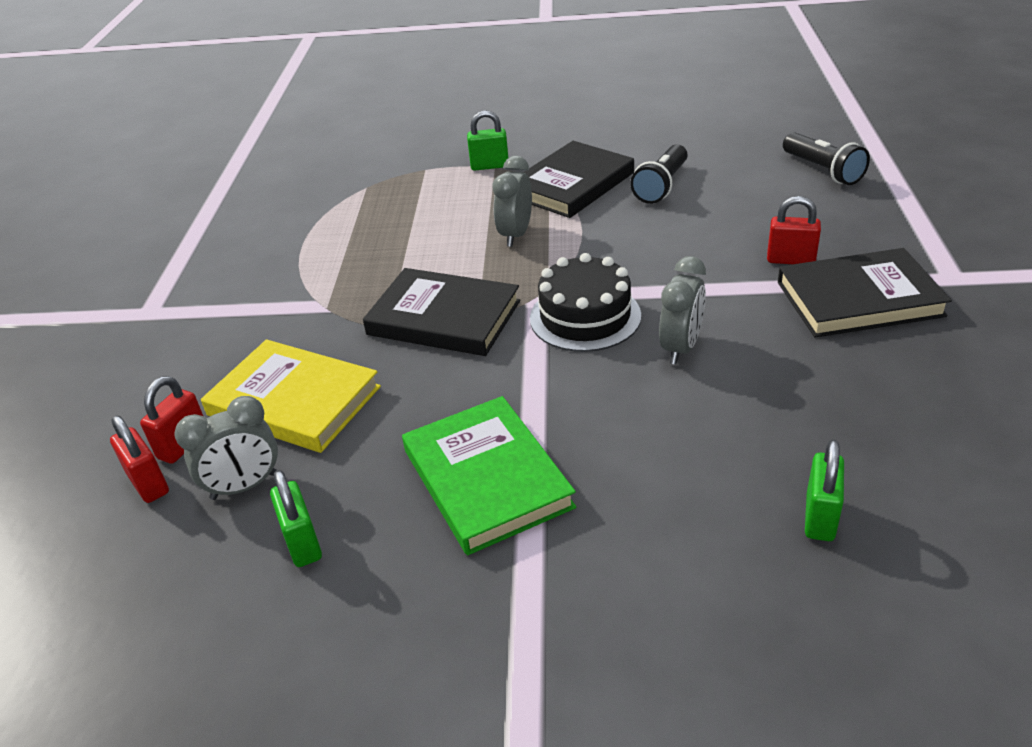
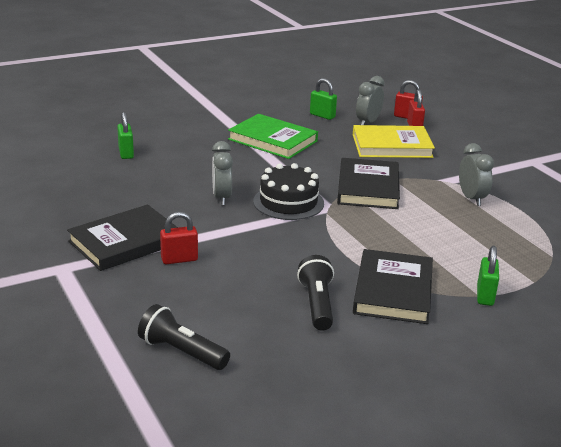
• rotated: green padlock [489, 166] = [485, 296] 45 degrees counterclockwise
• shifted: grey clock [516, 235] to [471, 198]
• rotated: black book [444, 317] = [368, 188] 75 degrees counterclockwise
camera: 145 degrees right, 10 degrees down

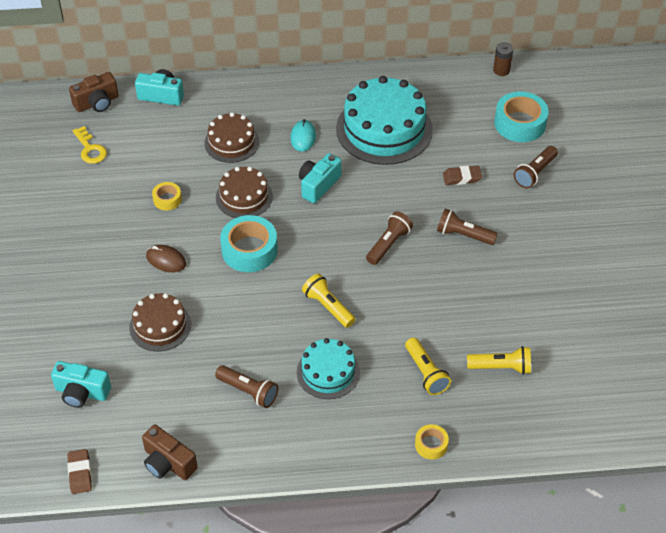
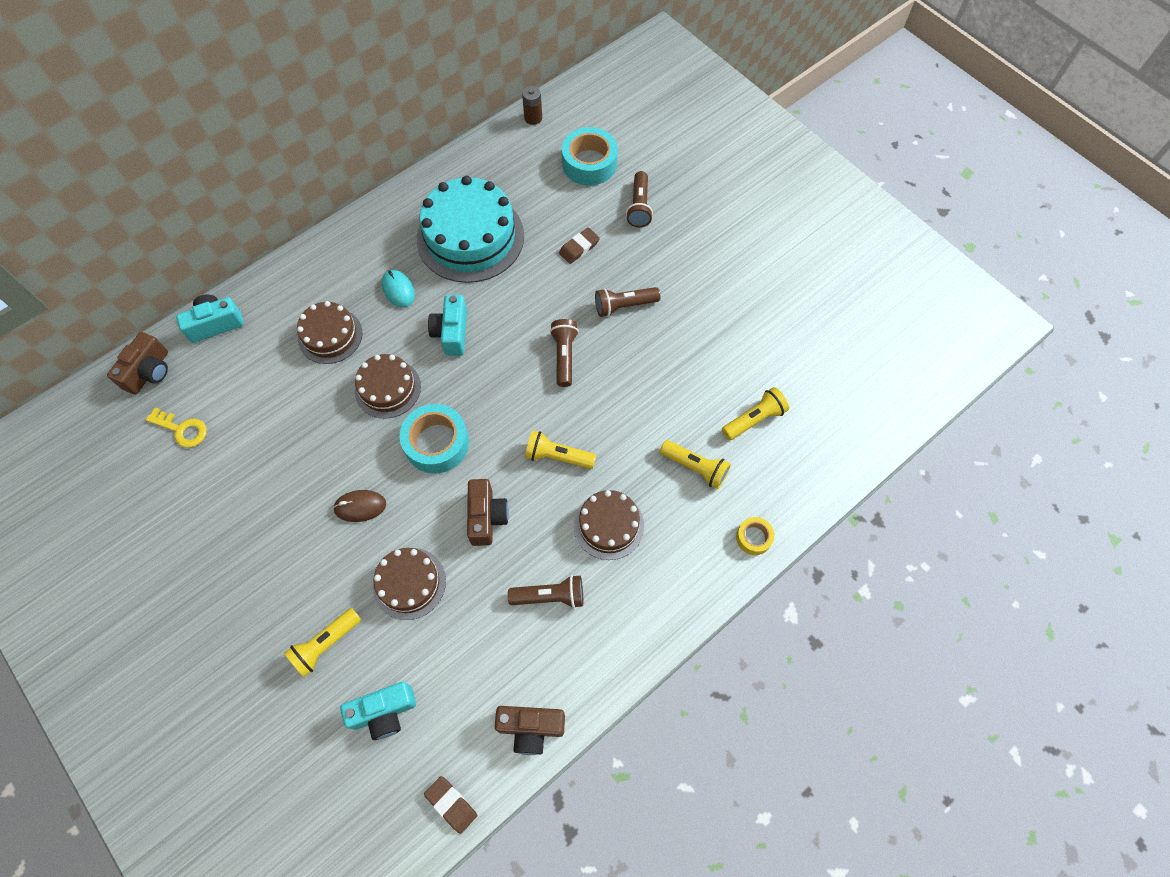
• gone: yellow tape [167, 199]
• repainted: turquoise cake [328, 372] to brown cake [608, 525]
• new: brown camera [486, 517]
• new: yellow flashlight [326, 644]
camera: 35 degrees left, 15 degrees up

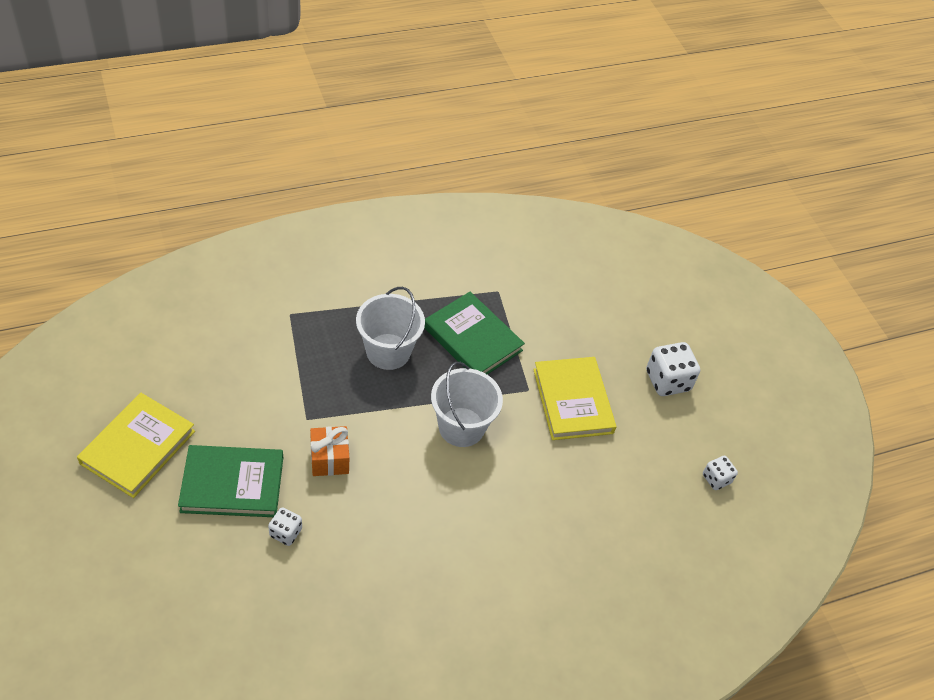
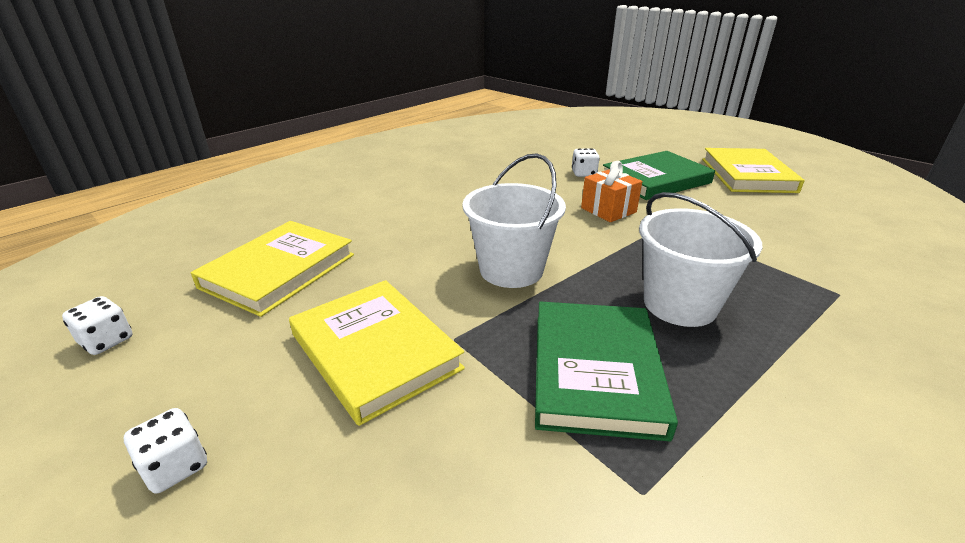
• rotated: green book [473, 339] = [595, 371] 75 degrees clockwise
• scaled: white dice [667, 381] = [175, 467] x0.58
• new: yellow book [279, 271]
camera: 160 degrees right, 20 degrees down

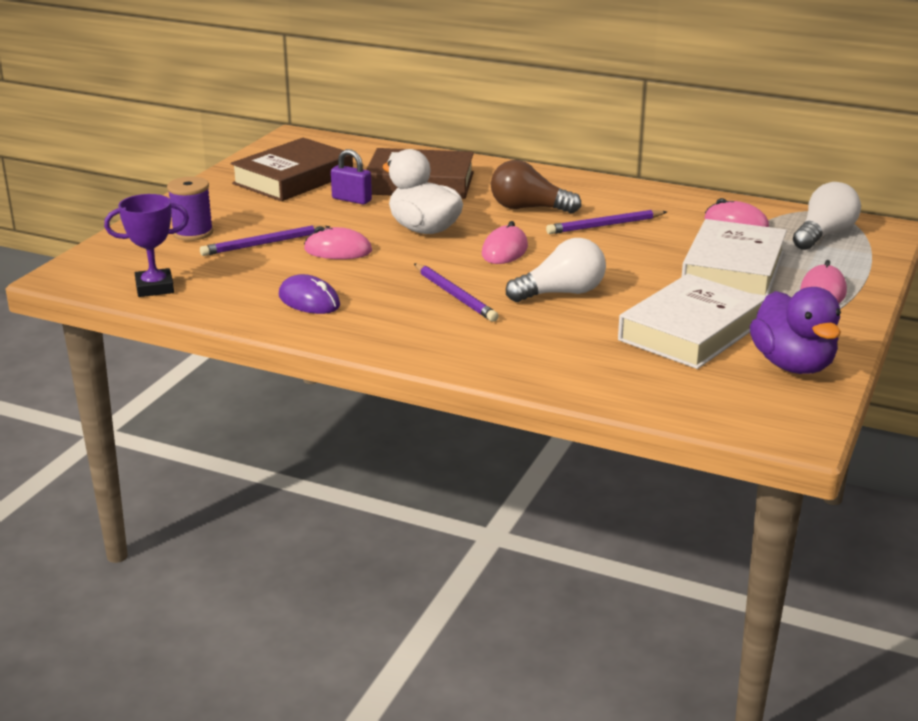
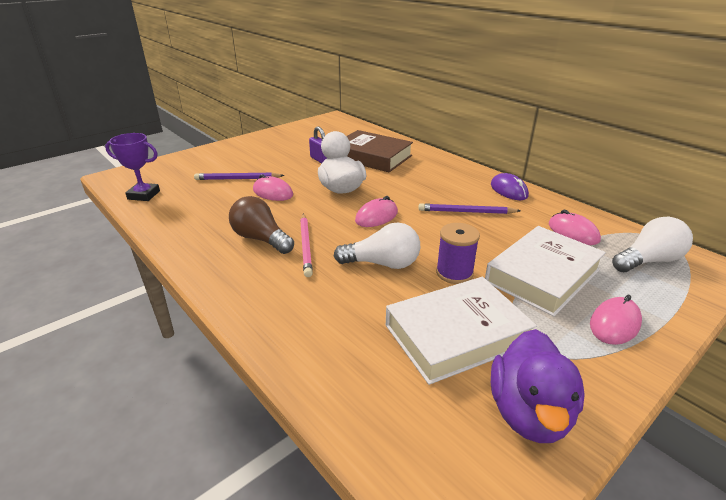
• gone: brown book [293, 179]
• shifted: brown light bulb [529, 208] to [261, 239]
• shifted: purple spool [193, 233] to [454, 273]
• repainted: purple pencil [455, 295] to pink pencil [306, 246]
• shifted: purple mouse [309, 301] to [508, 190]
camera: 25 degrees right, 5 degrees up

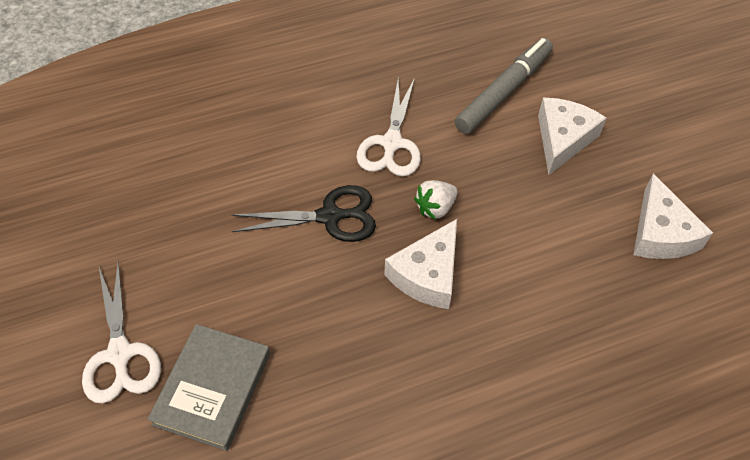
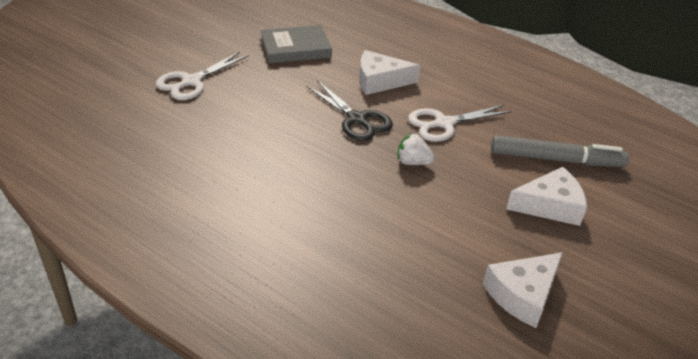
• shifted: white cheese [427, 274] to [380, 81]
• shifted: grey book [212, 388] to [295, 48]
camera: 55 degrees right, 15 degrees down

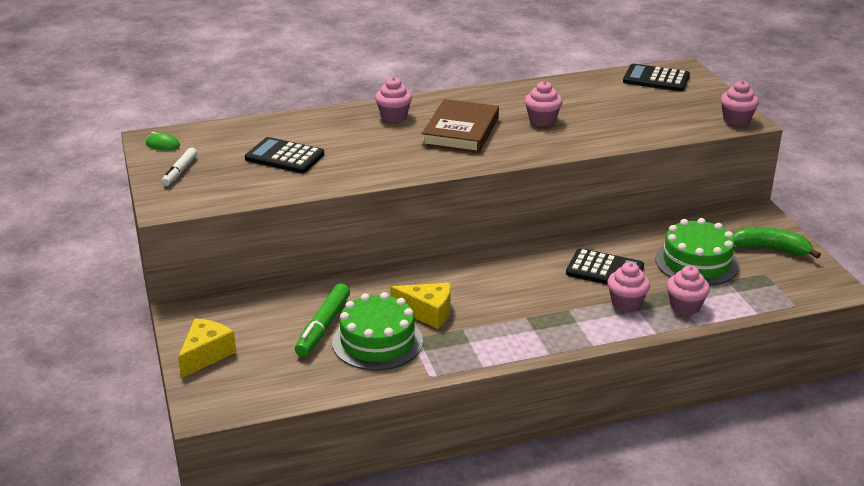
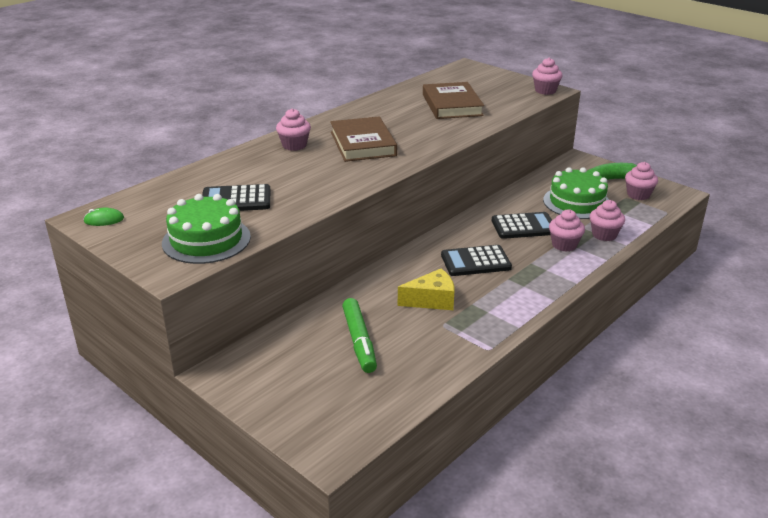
• shifted: black calculator [656, 79] to [475, 261]
• shifted: pink cupcake [542, 120] to [638, 195]
• gone: white marker [179, 172]
• shifted: green cake [377, 341] to [206, 240]
• gone: yellow cheese [206, 355]
• new: brown book [452, 105]
camera: 30 degrees left, 0 degrees up

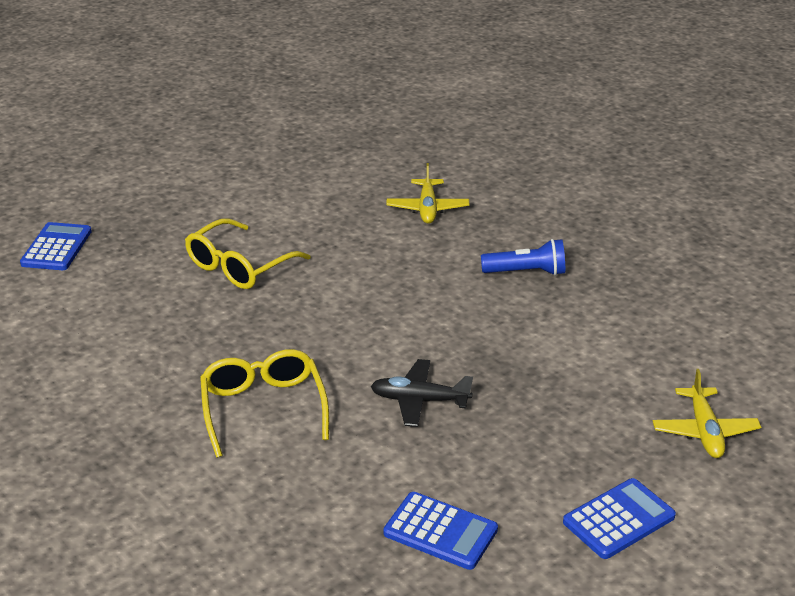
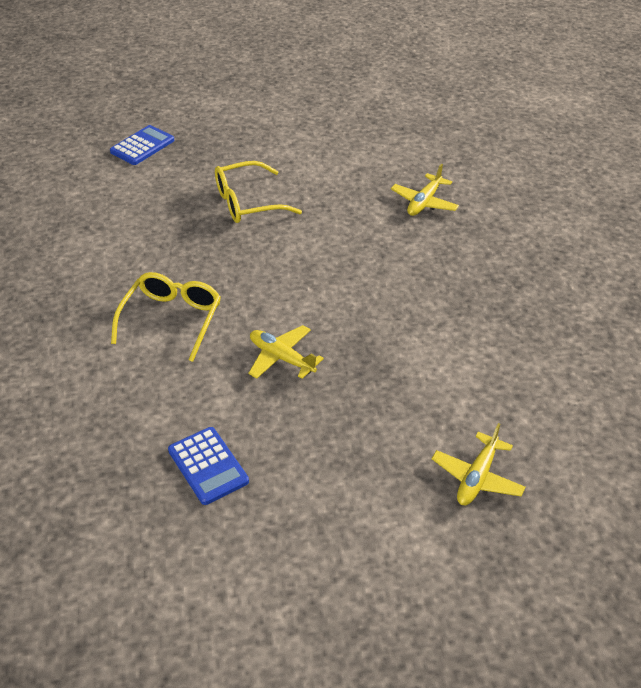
• gone: blue flashlight [526, 272]
• repainted: black plane [419, 400] to yellow plane [282, 358]
• gone: blue calculator [619, 519]
camera: 30 degrees right, 10 degrees up

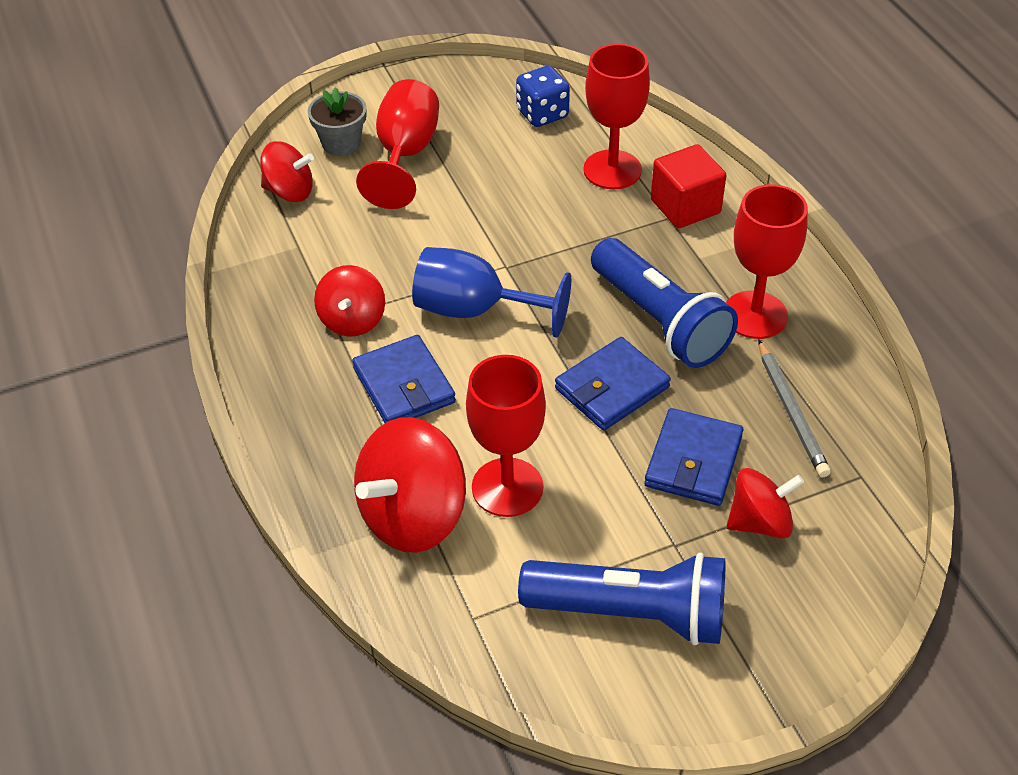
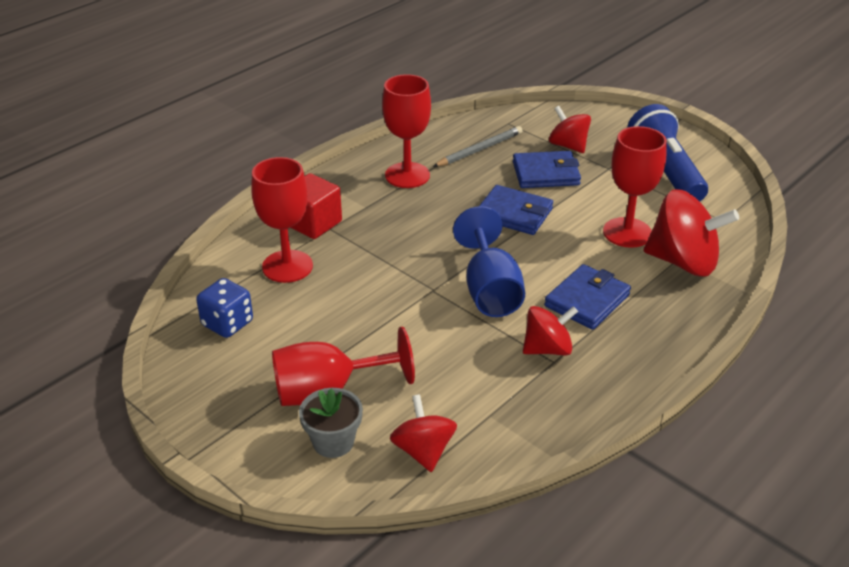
• gone: blue flashlight [659, 321]
camera: 115 degrees left, 10 degrees down

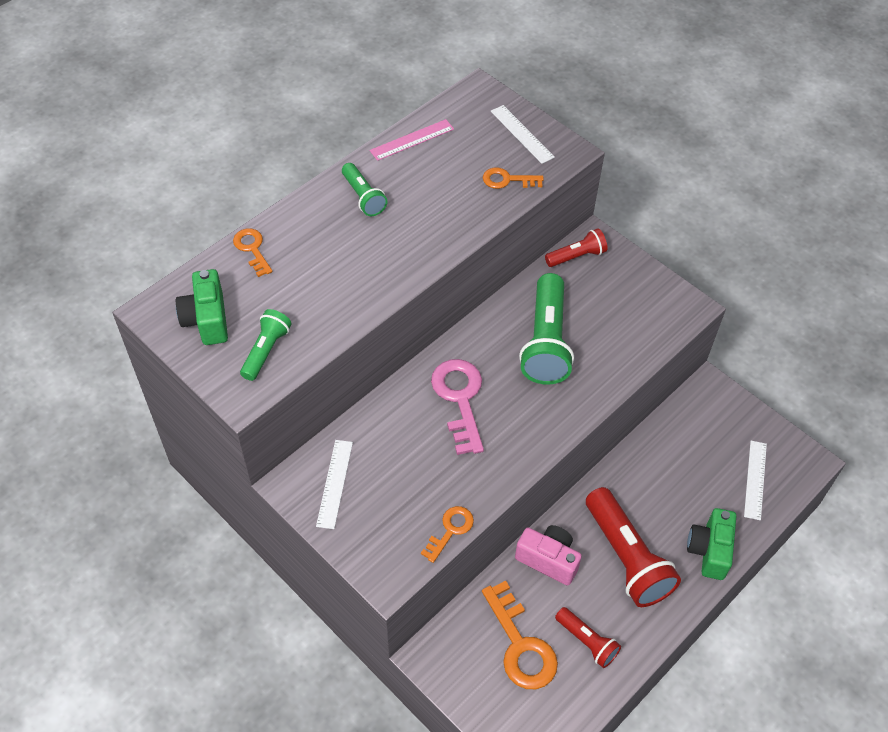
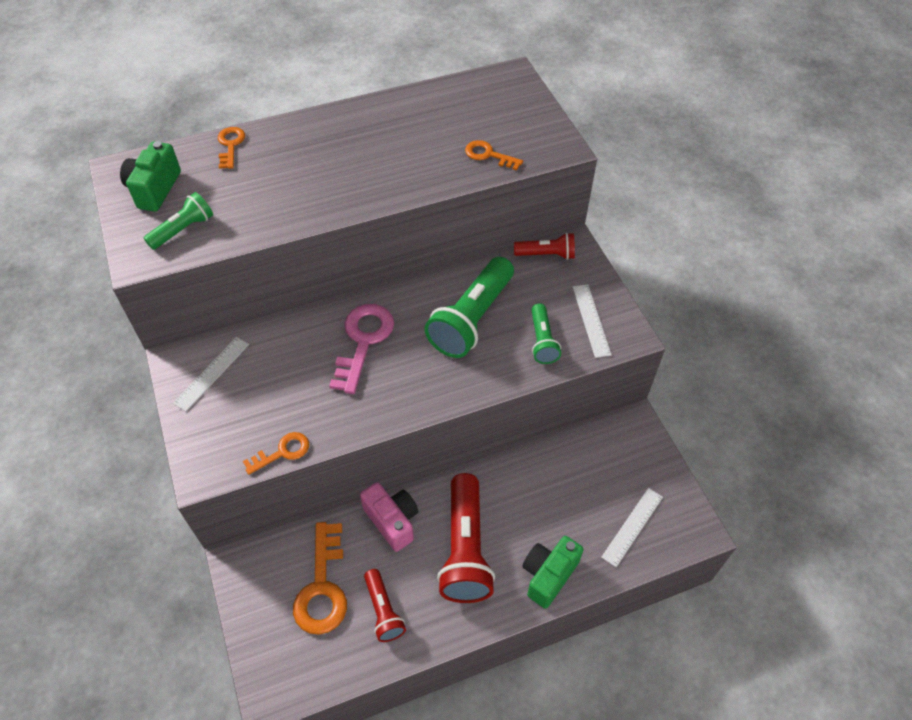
• shifted: white ruler [522, 134] to [591, 320]
• gone: pink ruler [412, 140]
• shifted: green flashlight [363, 197] to [542, 341]
camera: 25 degrees right, 0 degrees up

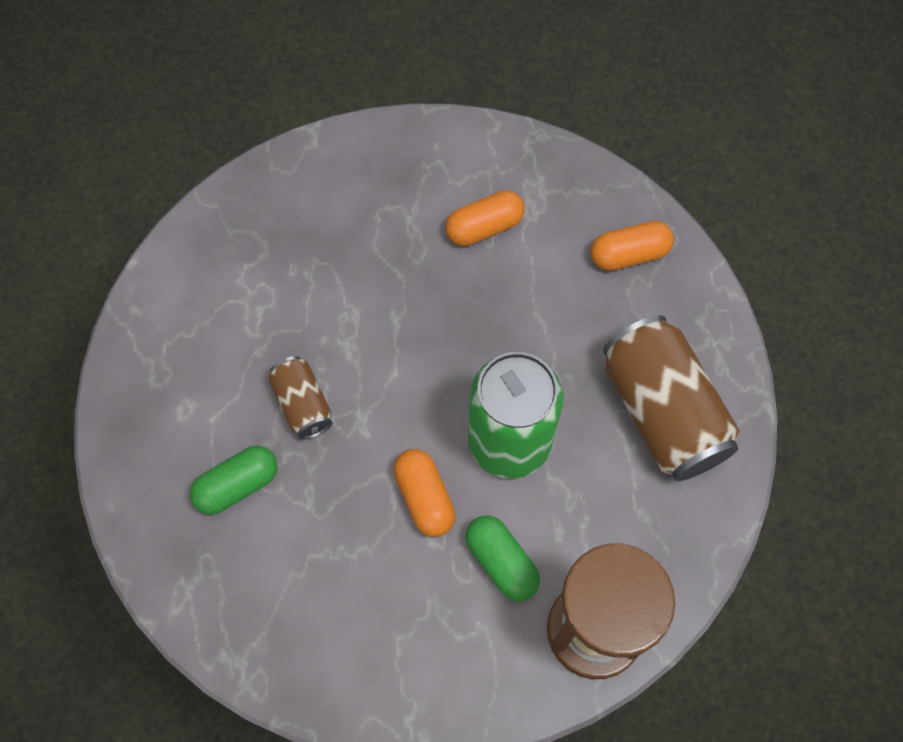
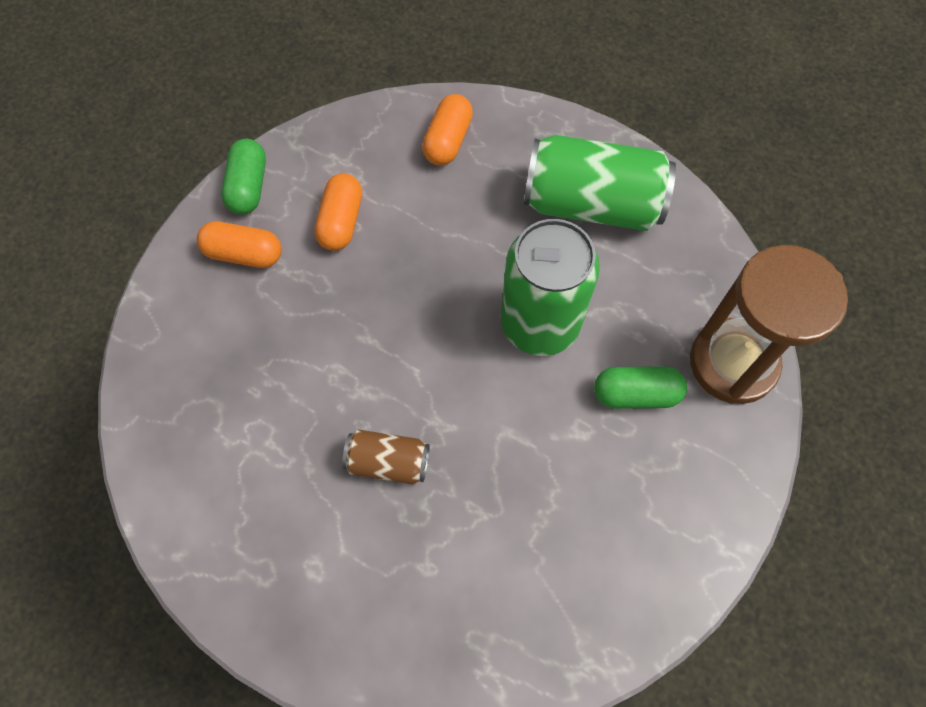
• repainted: brown can [662, 412] to green can [592, 204]
• shifted: green capsule [237, 485] to [248, 187]
• shifted: orange capsule [424, 498] to [244, 254]
camera: 55 degrees left, 0 degrees up

